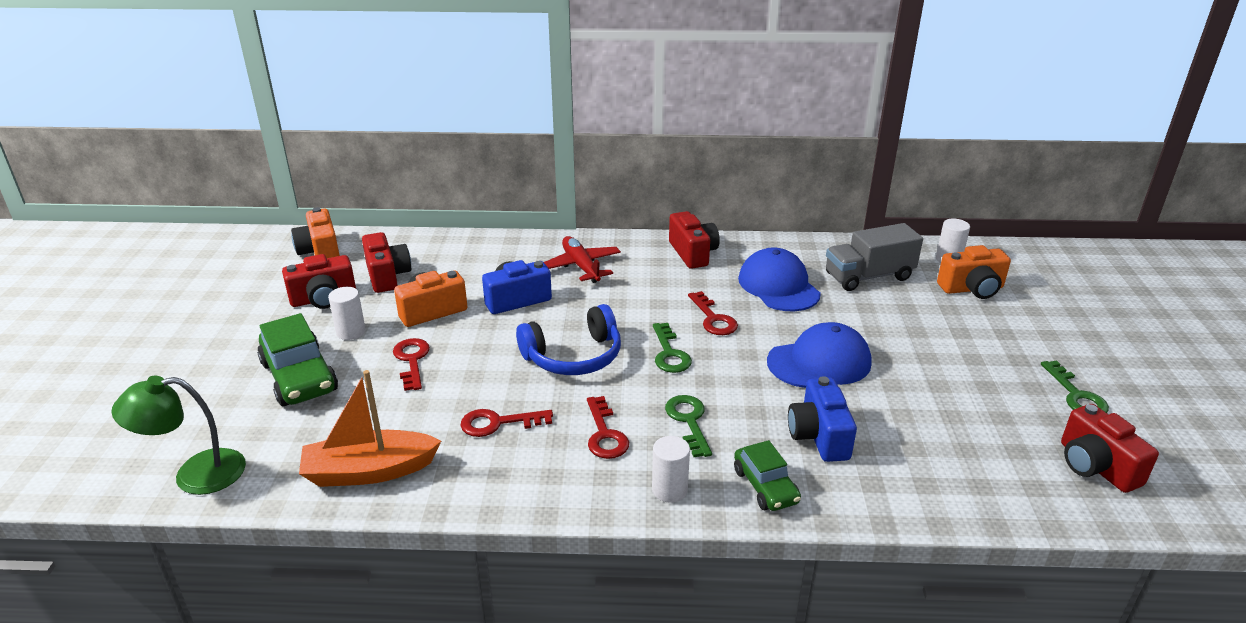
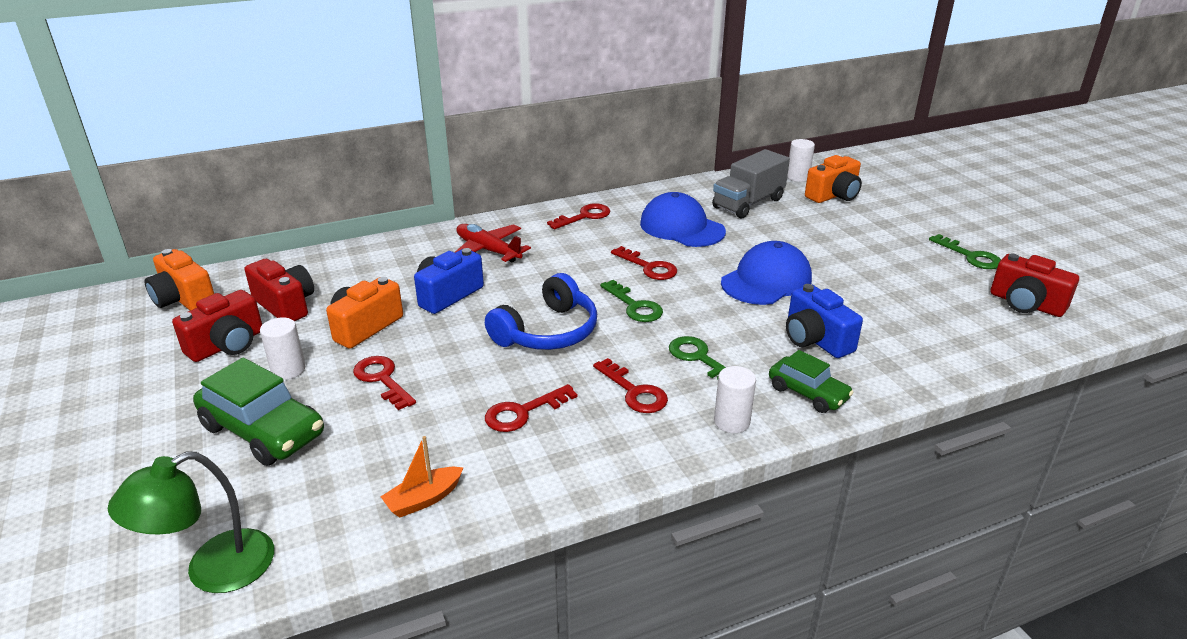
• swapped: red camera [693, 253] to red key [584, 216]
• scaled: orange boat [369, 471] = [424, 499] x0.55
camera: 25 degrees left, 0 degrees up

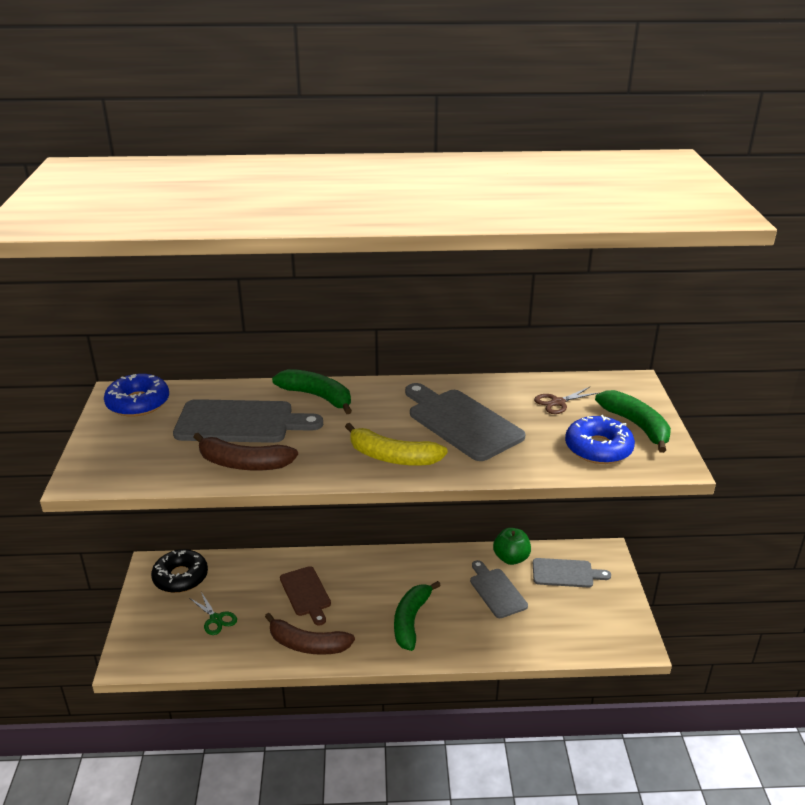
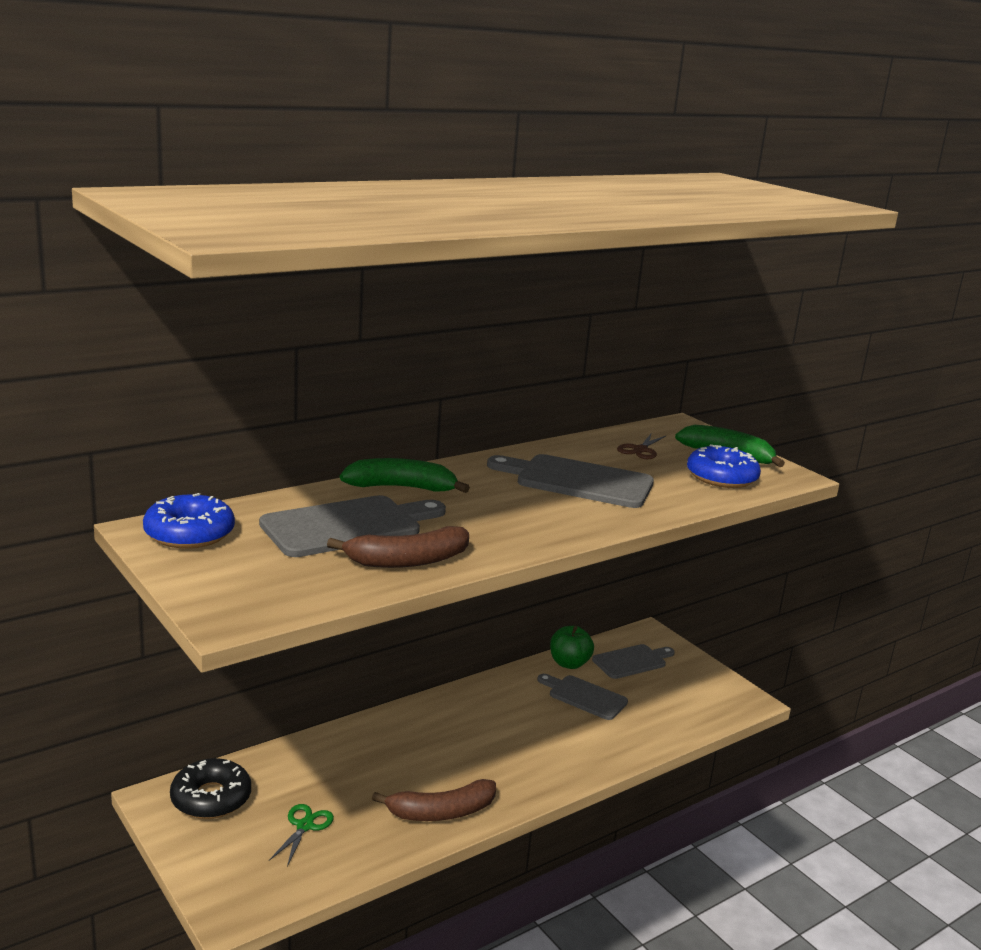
• gone: yellow banana [392, 457]
• gone: brown cutting board [306, 593]
• gone: green banana [411, 620]
• rotated: green scissors [216, 619] = [305, 826] 90 degrees counterclockwise
camera: 35 degrees left, 10 degrees down

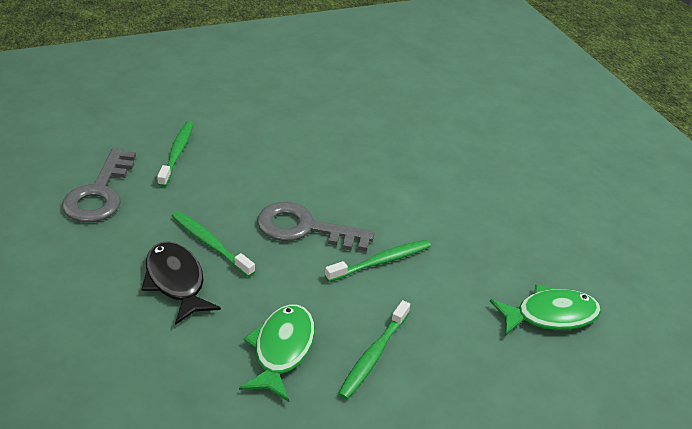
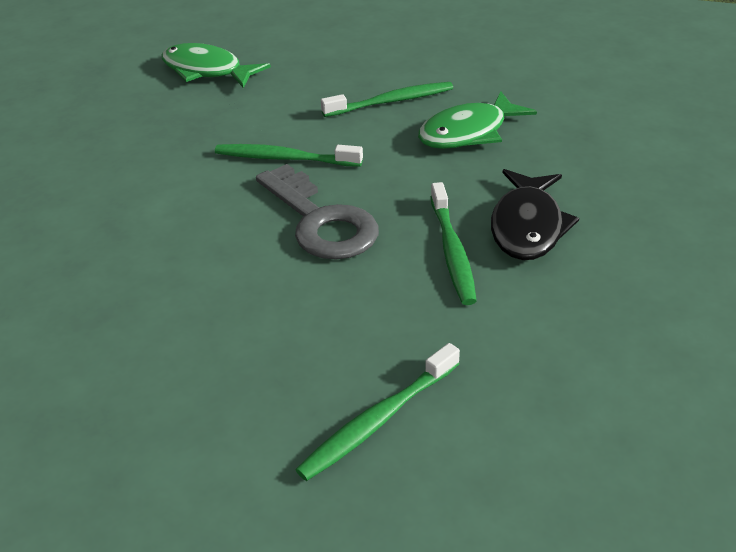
• gone: grey key [99, 193]
camera: 135 degrees left, 0 degrees up

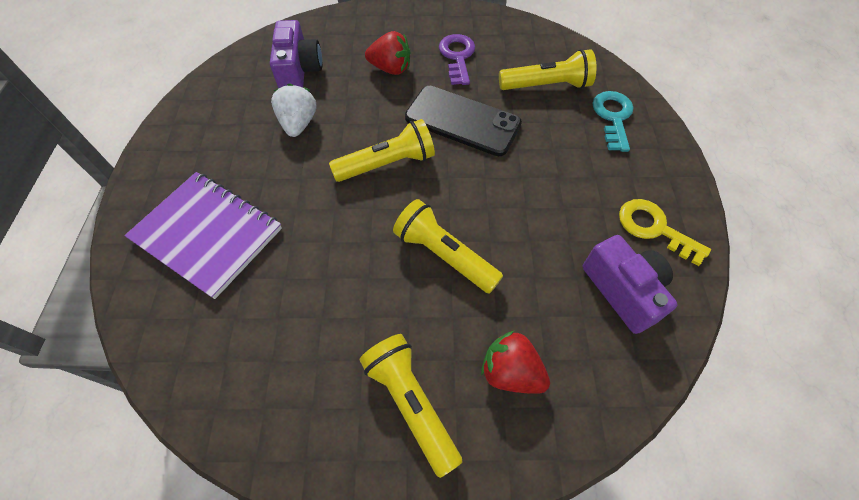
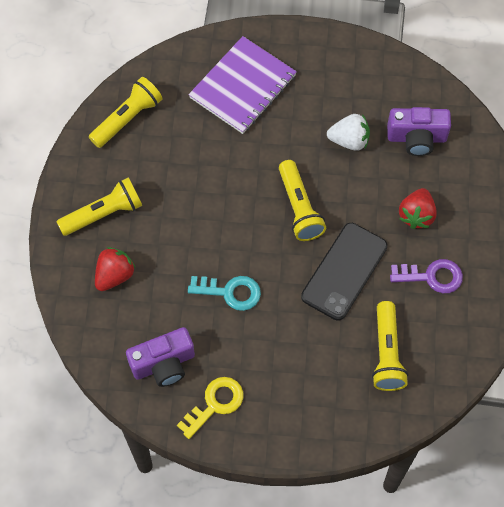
• shifted: turquoise key [613, 117] to [230, 292]
• shifted: yellow flashlight [444, 254] to [127, 119]
camera: 95 degrees right, 5 degrees up

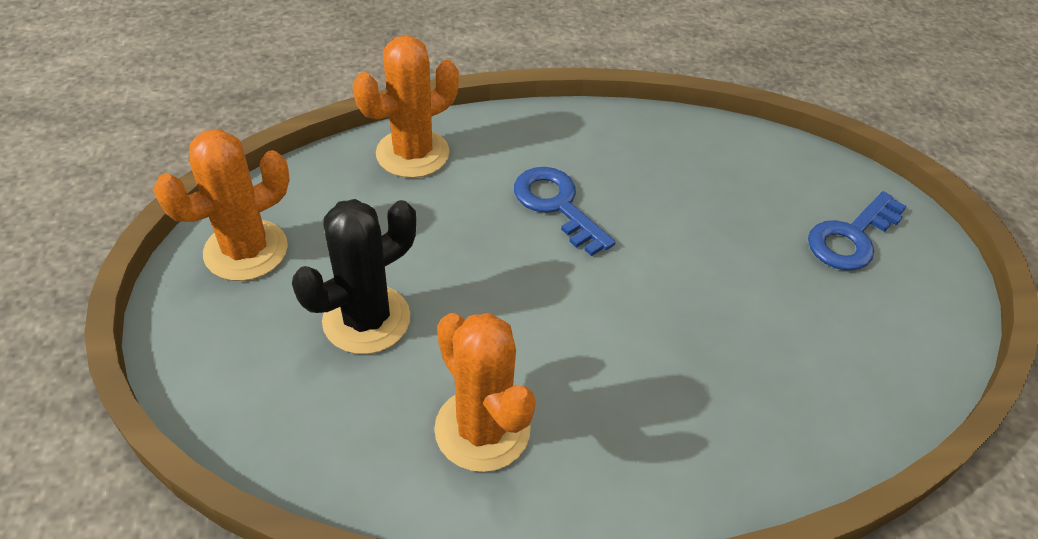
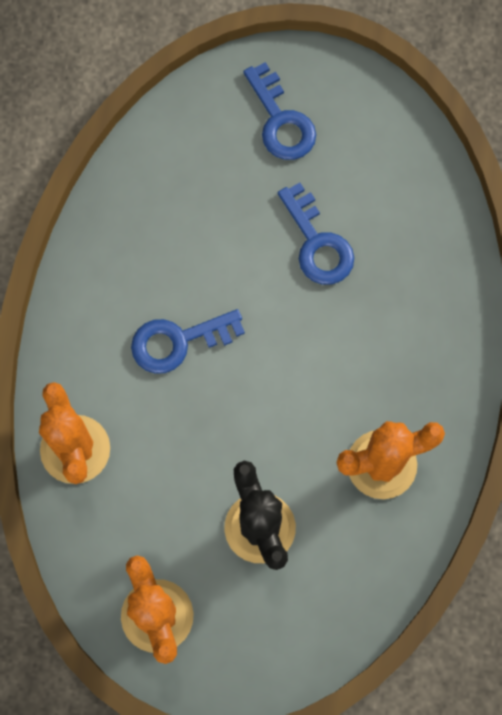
• new: blue key [317, 243]
camera: 70 degrees left, 25 degrees up

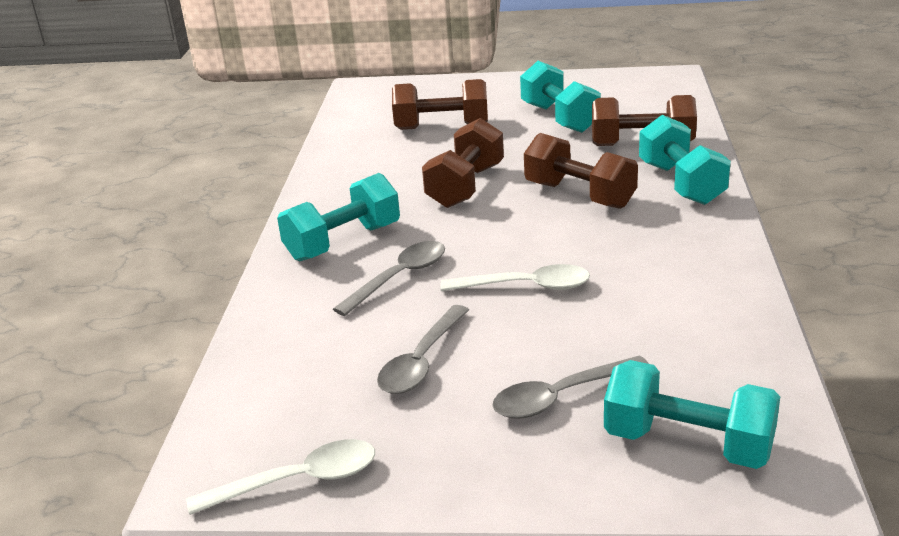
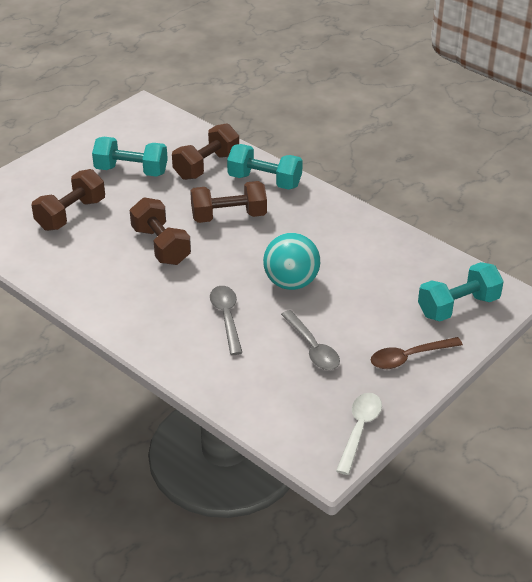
• gone: turquoise dumbbell [343, 242]
• swapped: white spoon [525, 286] to turquoise ball [291, 282]
• gone: grey spoon [561, 396]
• new: brown spoon [409, 357]
camera: 55 degrees left, 10 degrees up

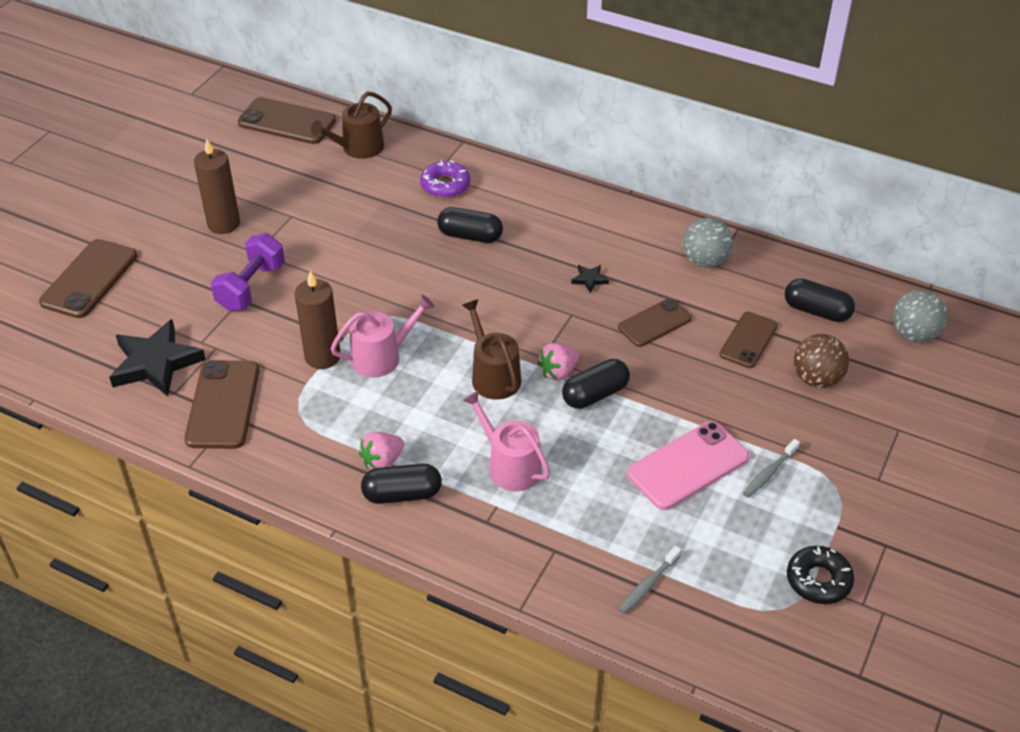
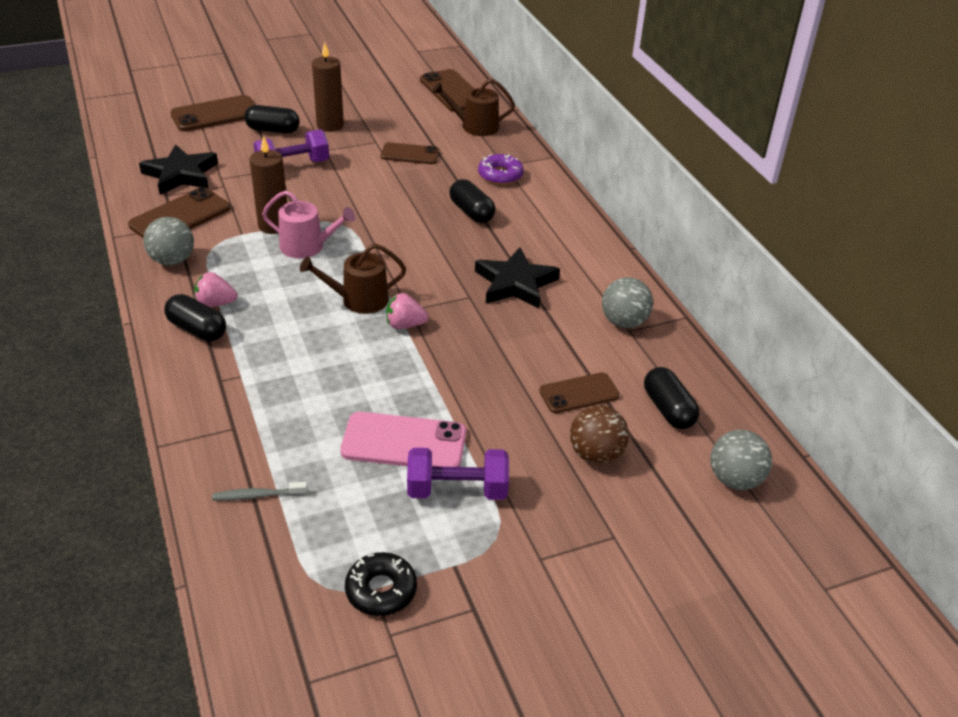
• scaled: black star [589, 279] = [515, 283] x2.37
• shifted: brown phone [654, 323] to [410, 154]
• rotated: brown watering can [493, 376] = [358, 300] 120 degrees counterclockwise
• shifted: black capsule [595, 394] to [273, 130]
• gone: pink watering can [509, 466]
• swapped: grey toothbrush [769, 473] to purple dumbbell [457, 490]
• new: grey ball [172, 260]
camera: 40 degrees right, 5 degrees down

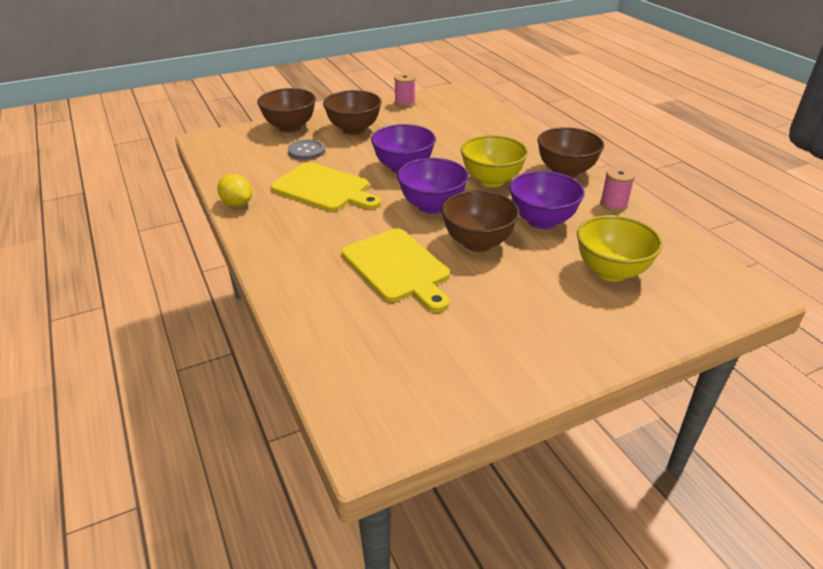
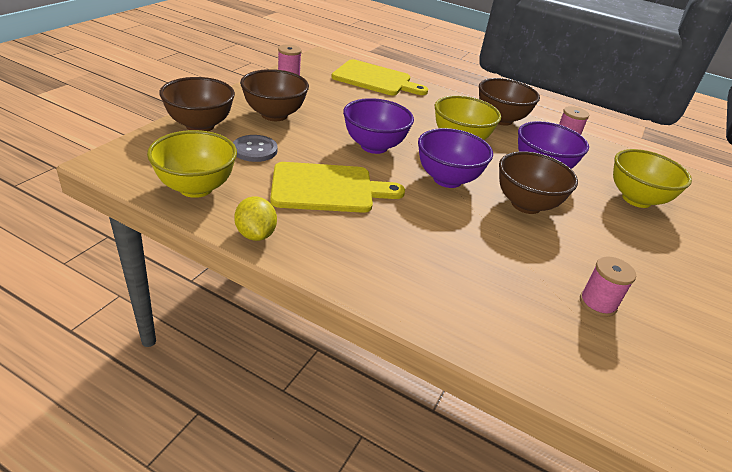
• rotated: yellow lemon [237, 204] = [256, 234] 60 degrees clockwise
• shifted: yellow cutting board [398, 267] to [375, 79]
• new: yellow bowl [196, 188]
• new: pink spool [597, 303]
camera: 40 degrees left, 0 degrees up

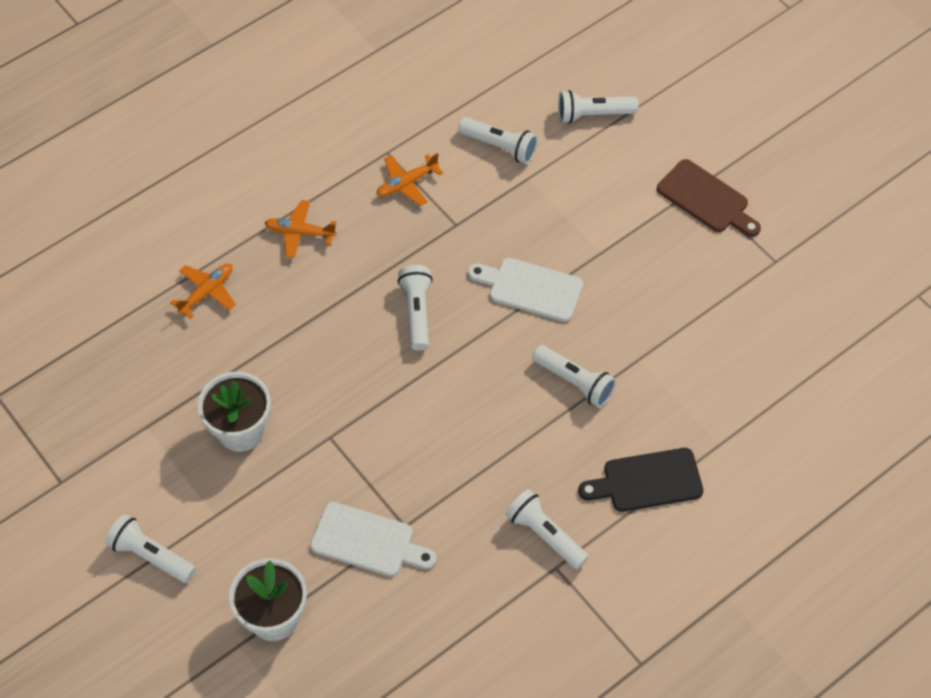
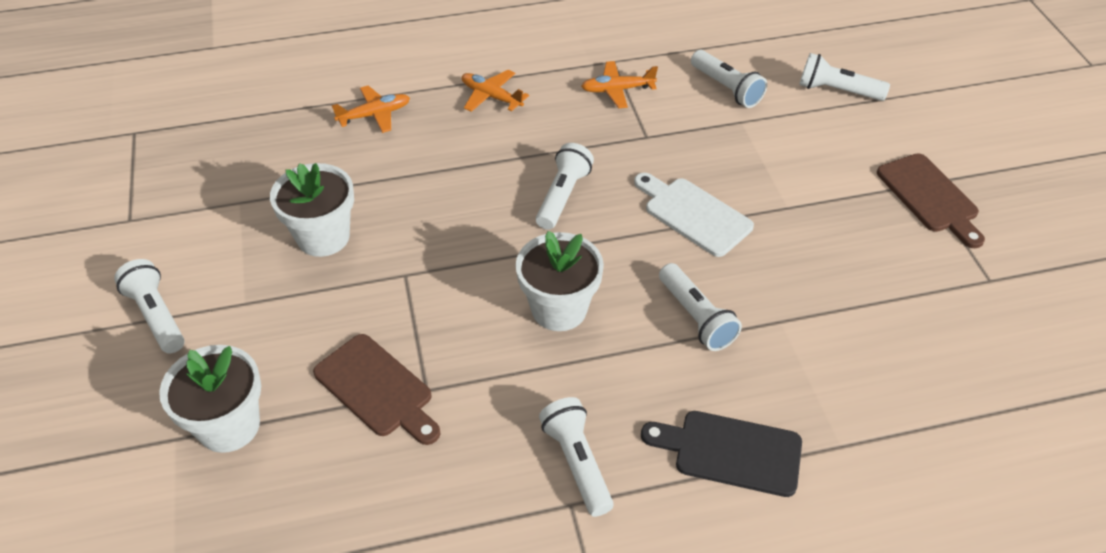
• repainted: white cutting board [367, 541] to brown cutting board [377, 389]
• new: white flower pot [559, 309]
camera: 25 degrees right, 10 degrees down

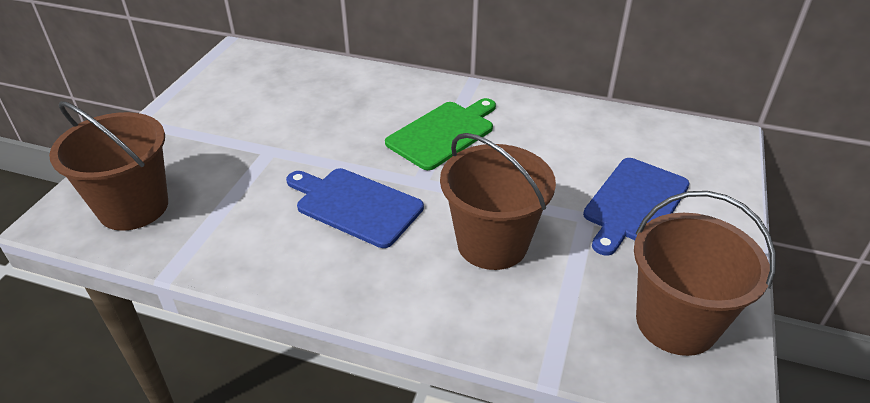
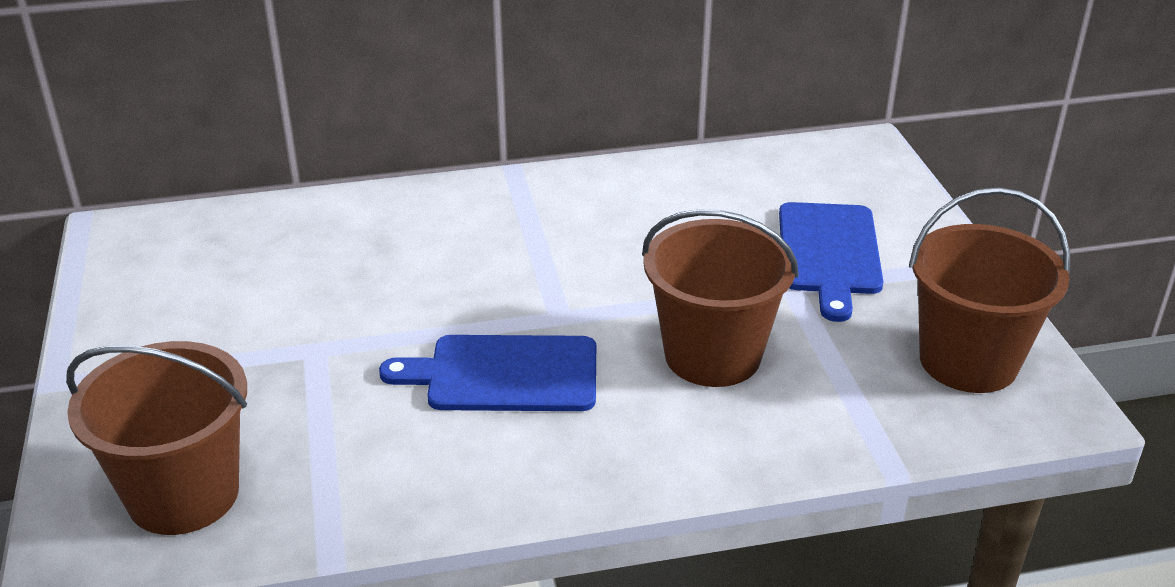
• gone: green cutting board [443, 133]
camera: 30 degrees left, 5 degrees down

